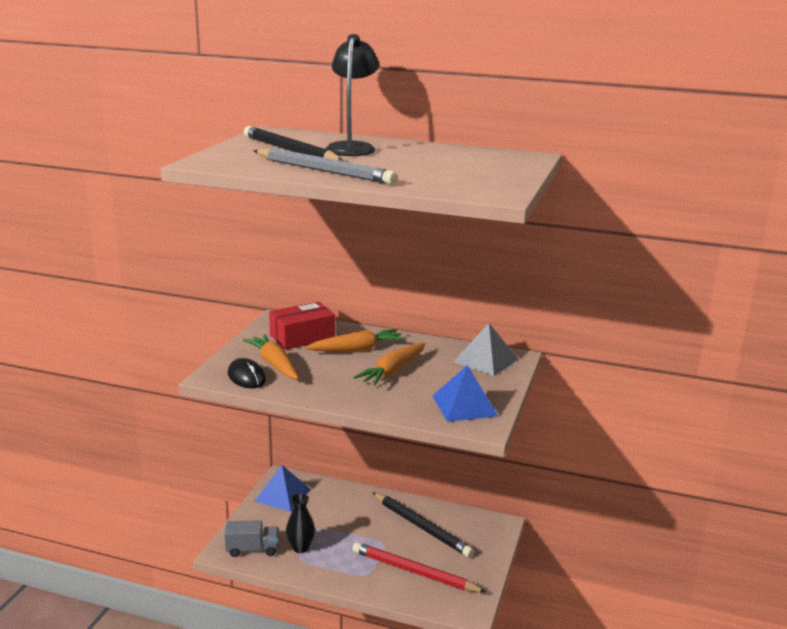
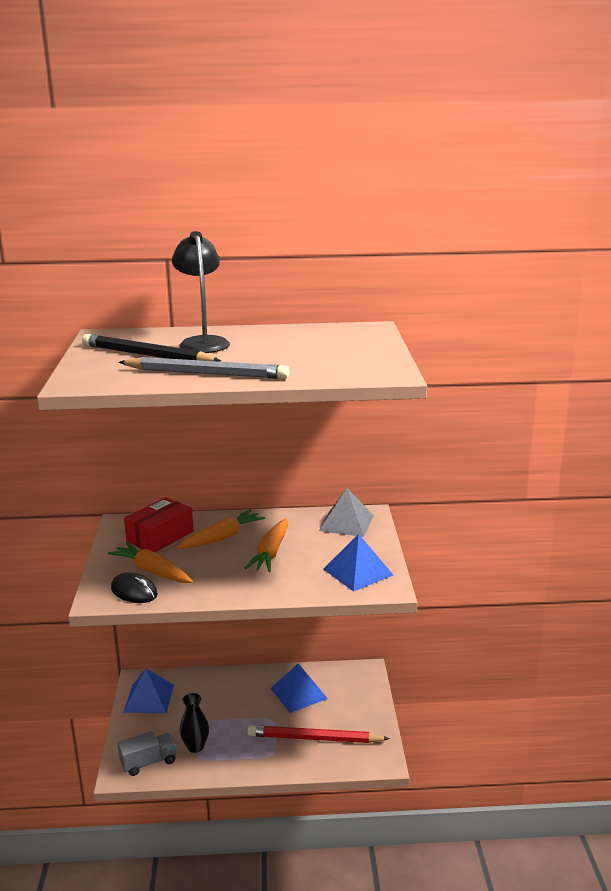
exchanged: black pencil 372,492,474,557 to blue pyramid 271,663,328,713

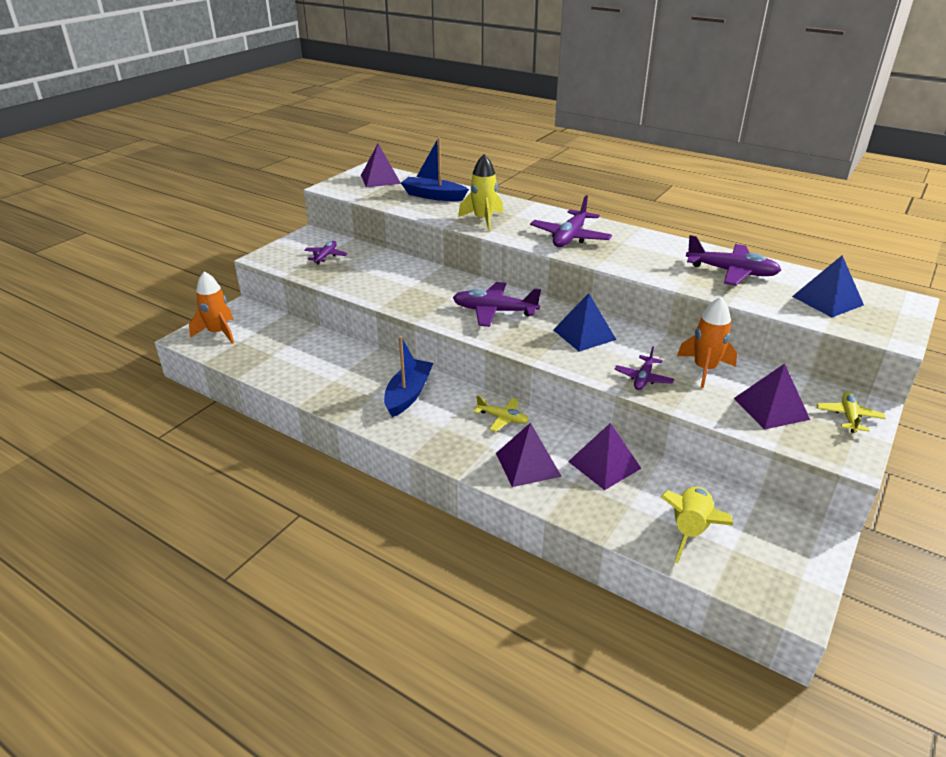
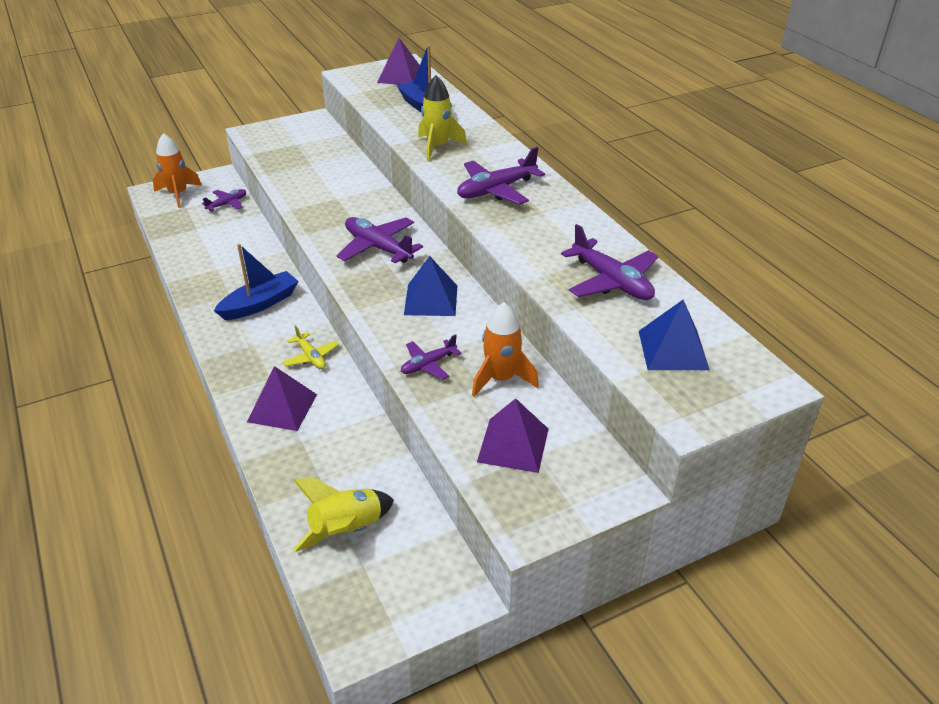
missing: yellow plane 817,392,886,433; purple pyramid 568,423,642,490
relocated: purple plane 304,241,348,265 to 202,189,246,212

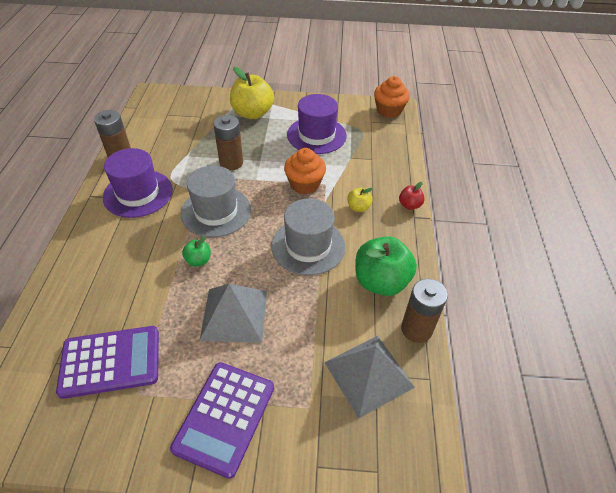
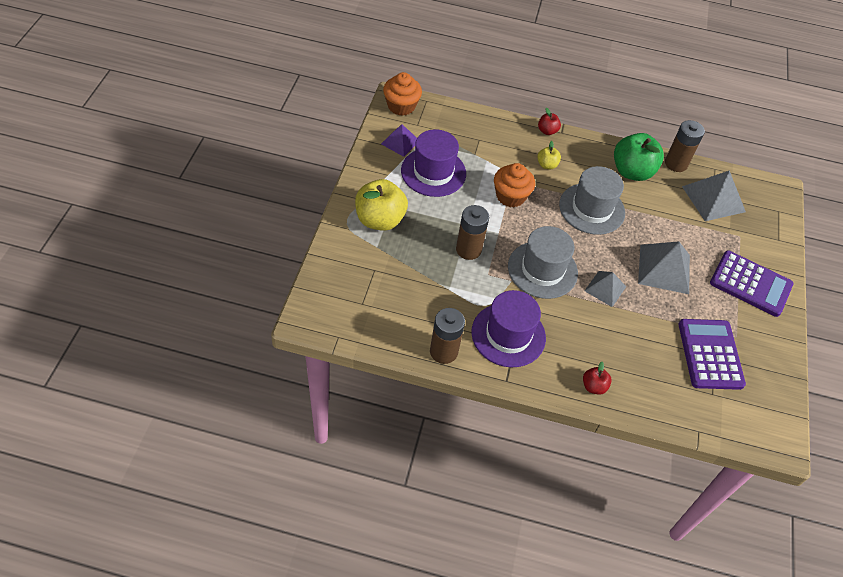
appeared: purple pyramid 381,124,417,157; red apple 583,362,612,395
exchanged: green apple 182,236,211,267 to grey pyramid 585,271,626,307

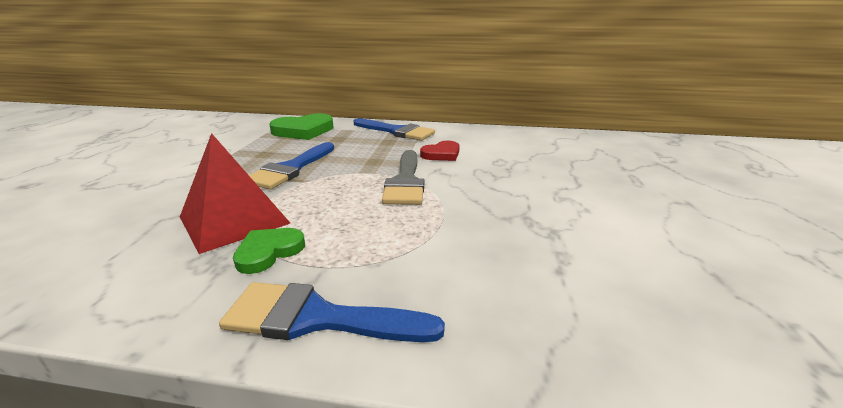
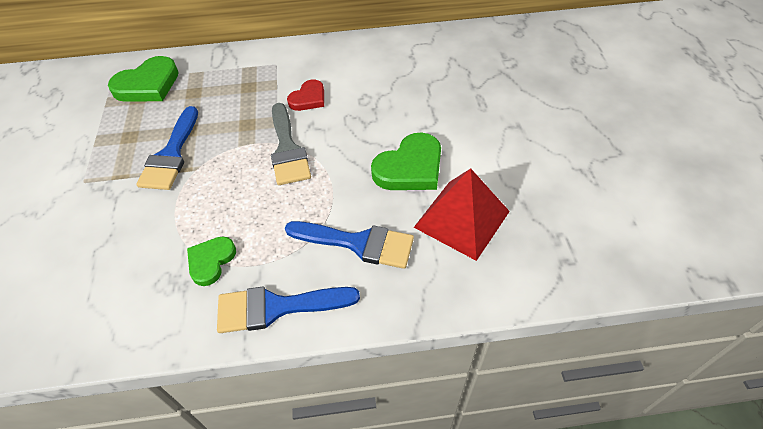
appeared: green heart 371,133,441,190
relocated: blue brush 354,118,435,141 to 285,221,414,269; red pyramid 180,133,290,254 to 414,168,510,261

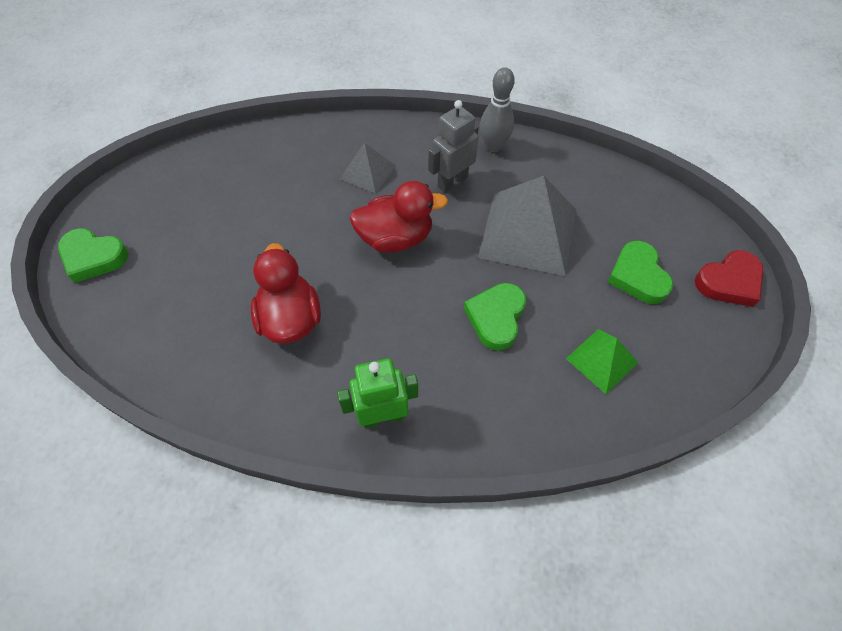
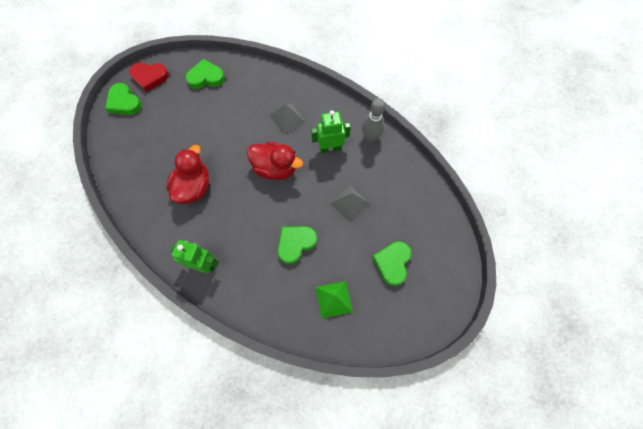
appeared: green heart 186,59,225,89
relocated: red heart 695,250,763,307 to 129,63,169,92
colour: grey robot 428,100,479,192 to green robot 311,110,351,154
size: grey pyramid 478,176,576,276 = 330,185,370,223 x0.52

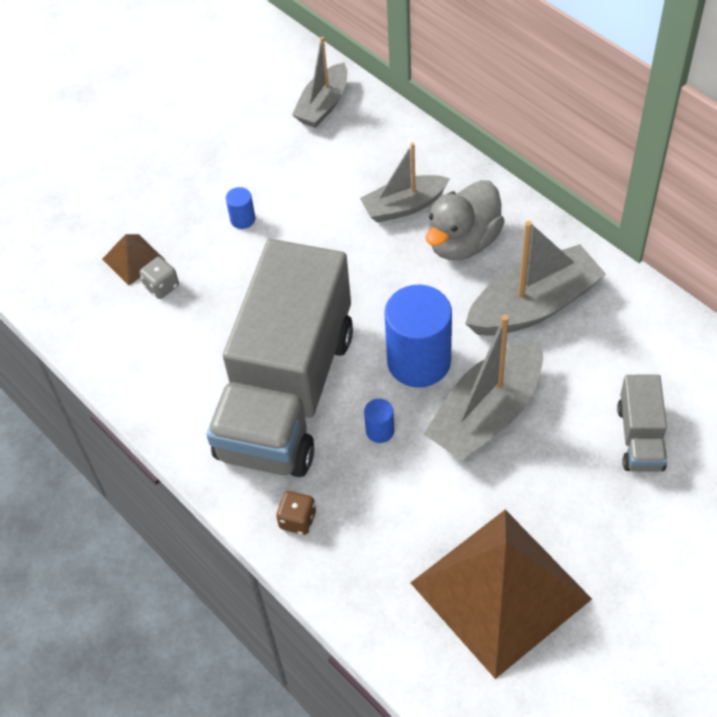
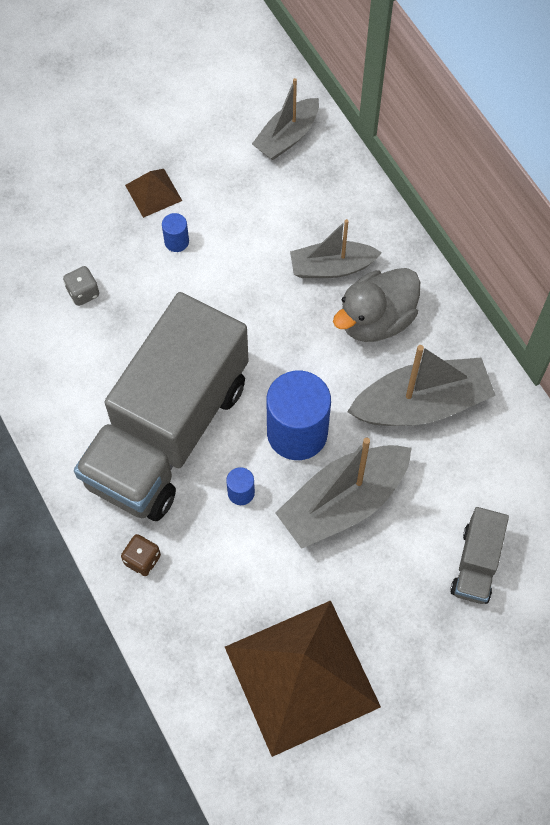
relocated: brown pyramid 102,234,165,286 to 125,169,182,218

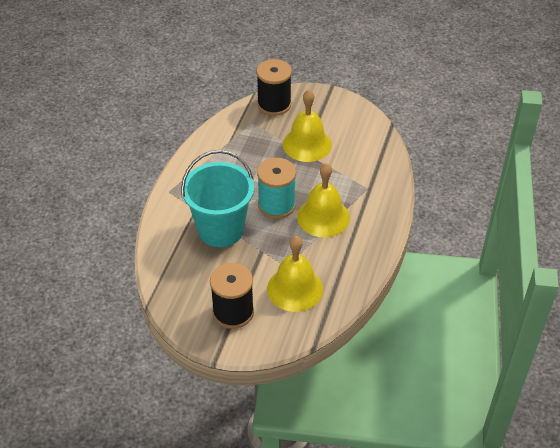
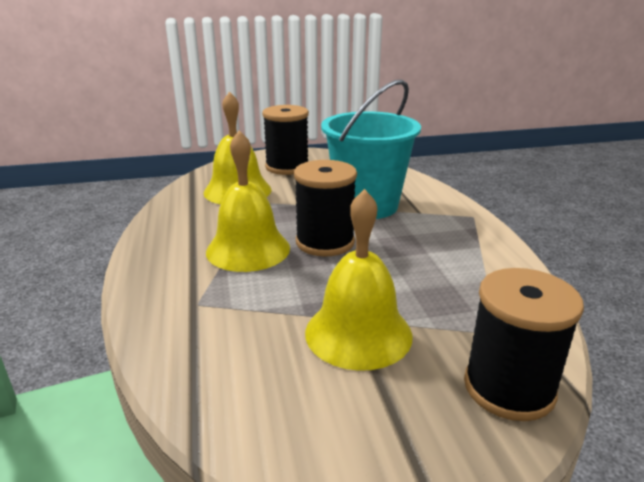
colour: turquoise spool 257,158,296,219 to black spool 294,160,357,257

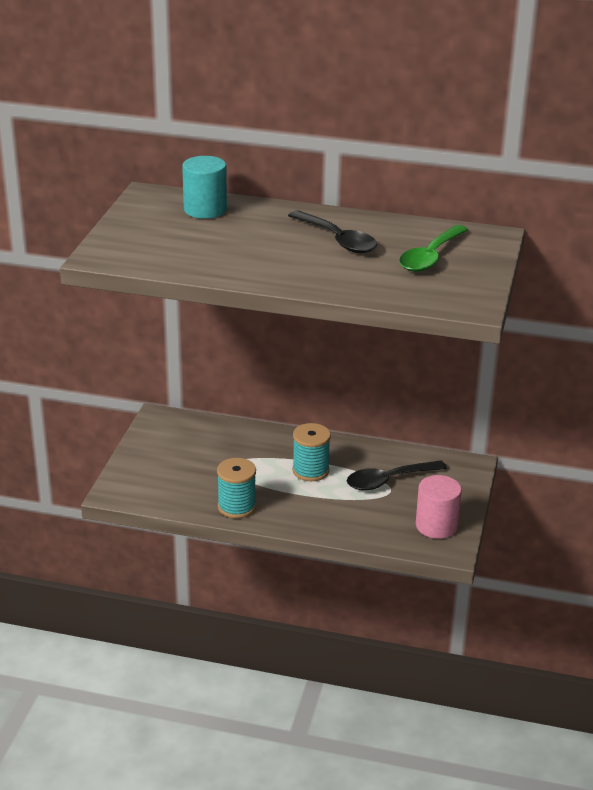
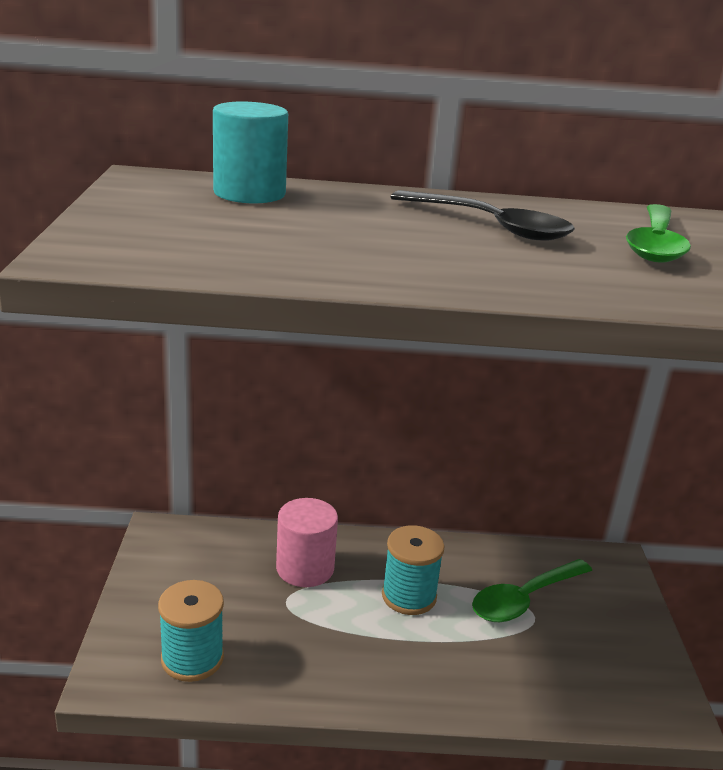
relocated: turquoise spool 217,458,256,518 to 158,580,224,682; pink cylinder 416,475,462,539 to 276,498,338,587
colour: black spoon 347,460,447,490 to green spoon 472,559,592,622

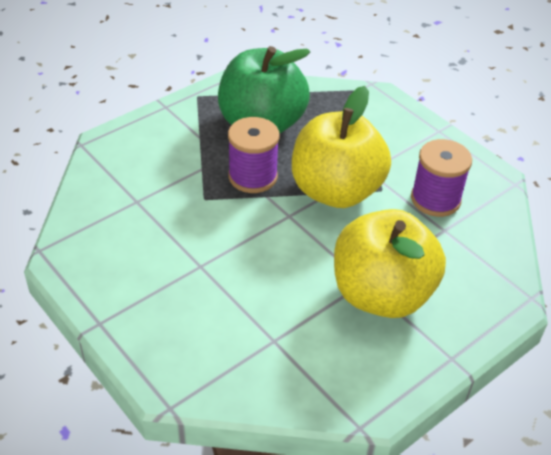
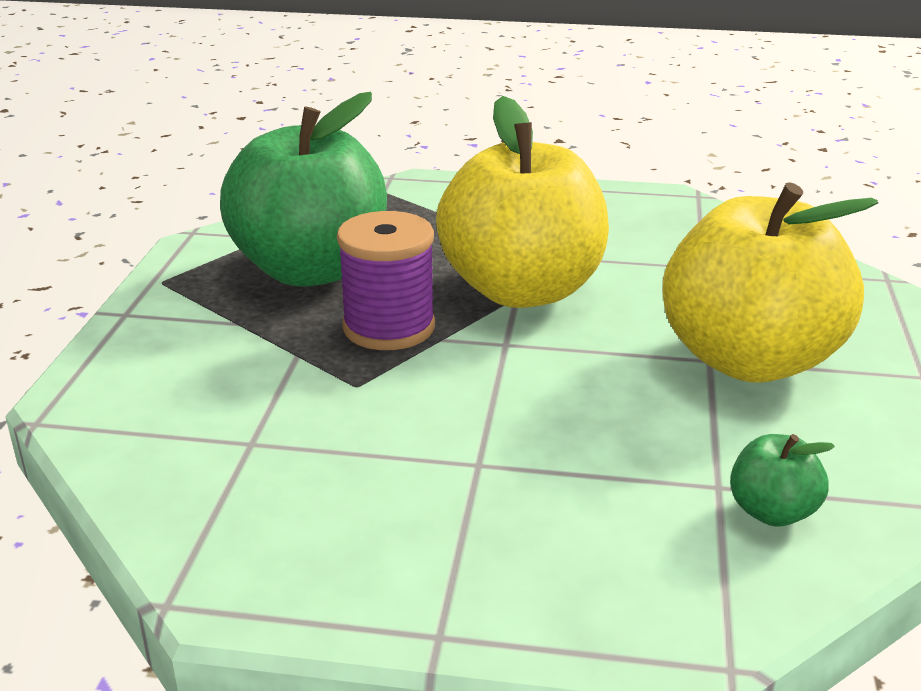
missing: purple spool 411,139,472,217
appeared: green apple 730,434,835,527

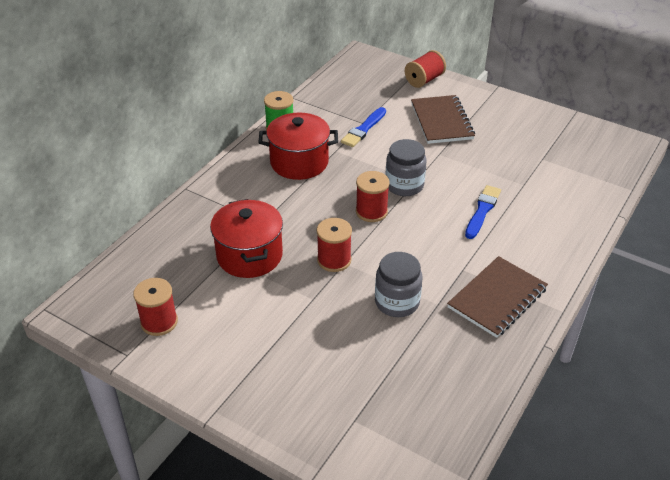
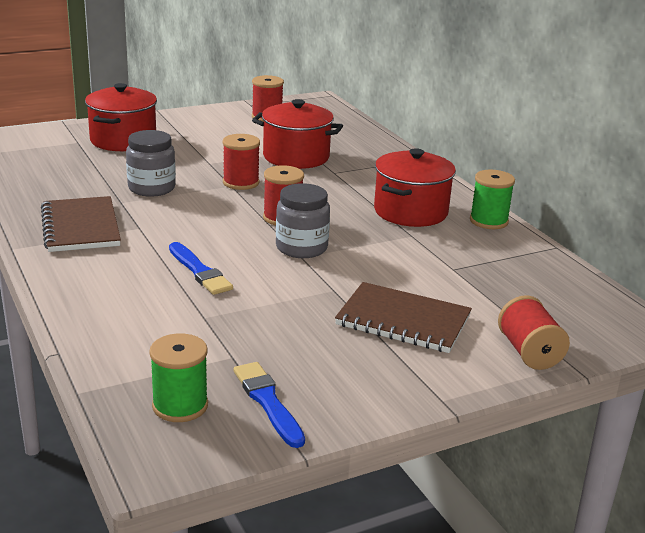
appeared: red pot 85,83,157,151; green spool 149,333,208,422
relocated: blue brush 341,107,386,147 to 234,362,305,448

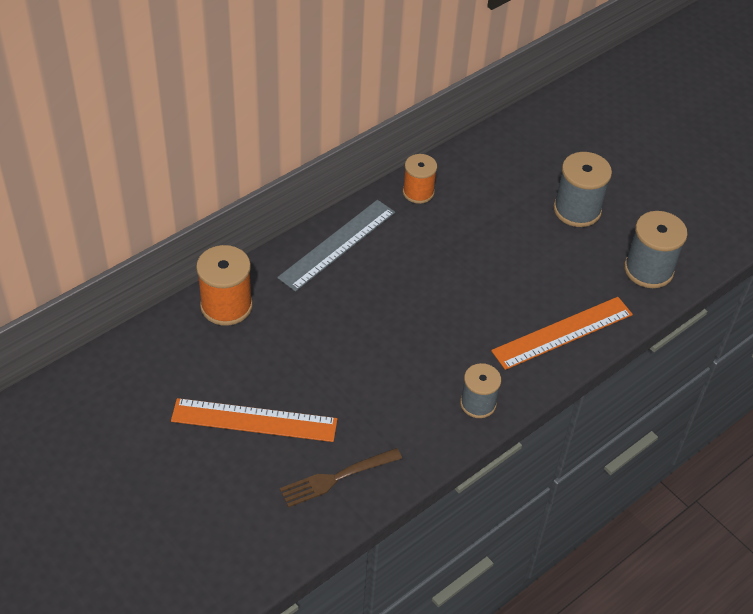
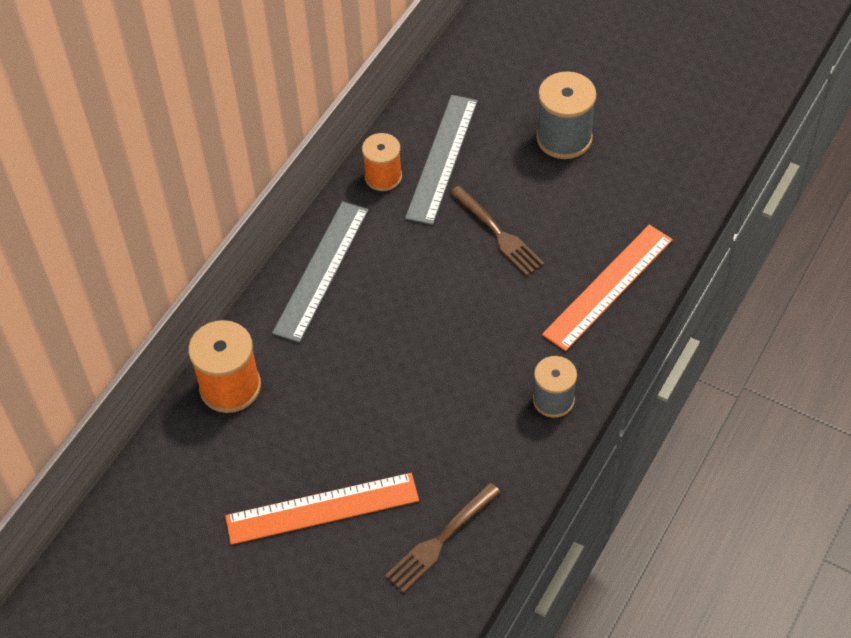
missing: grey spool 624,211,687,288
appeared: grey ruler 405,95,478,225; brown fork 449,186,545,276

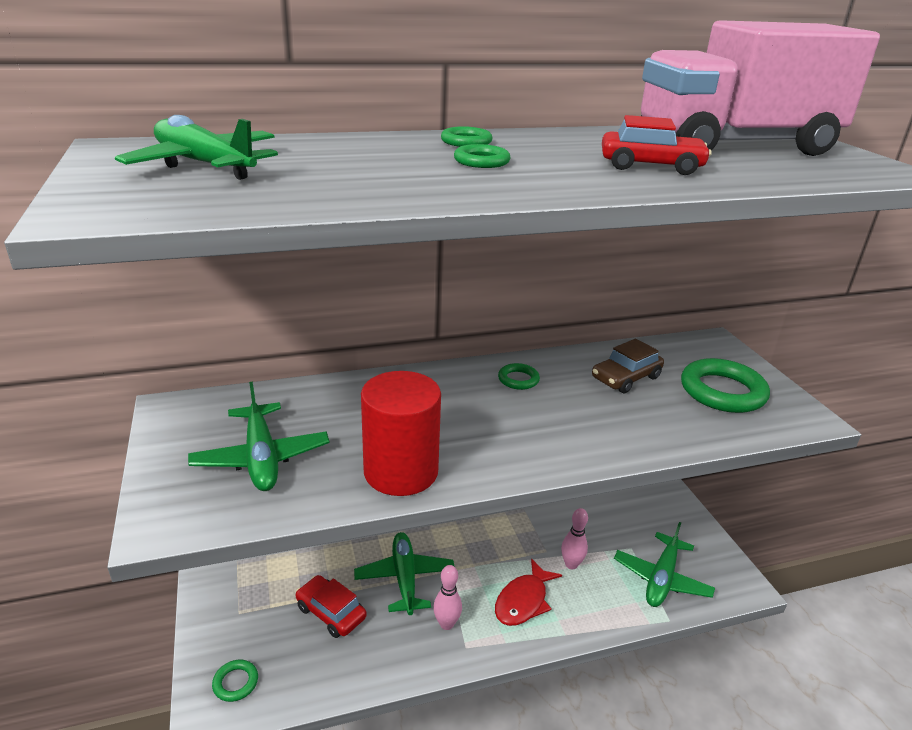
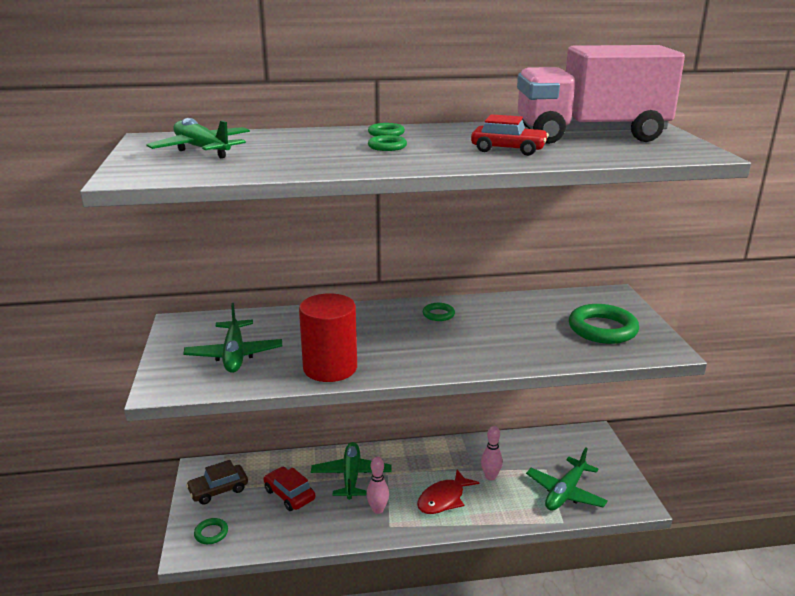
relocated: brown car 592,339,664,393 to 186,460,248,505

